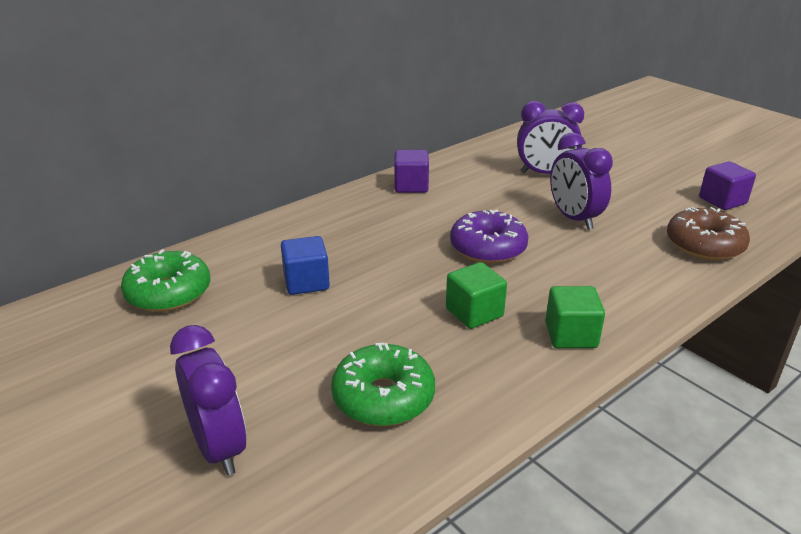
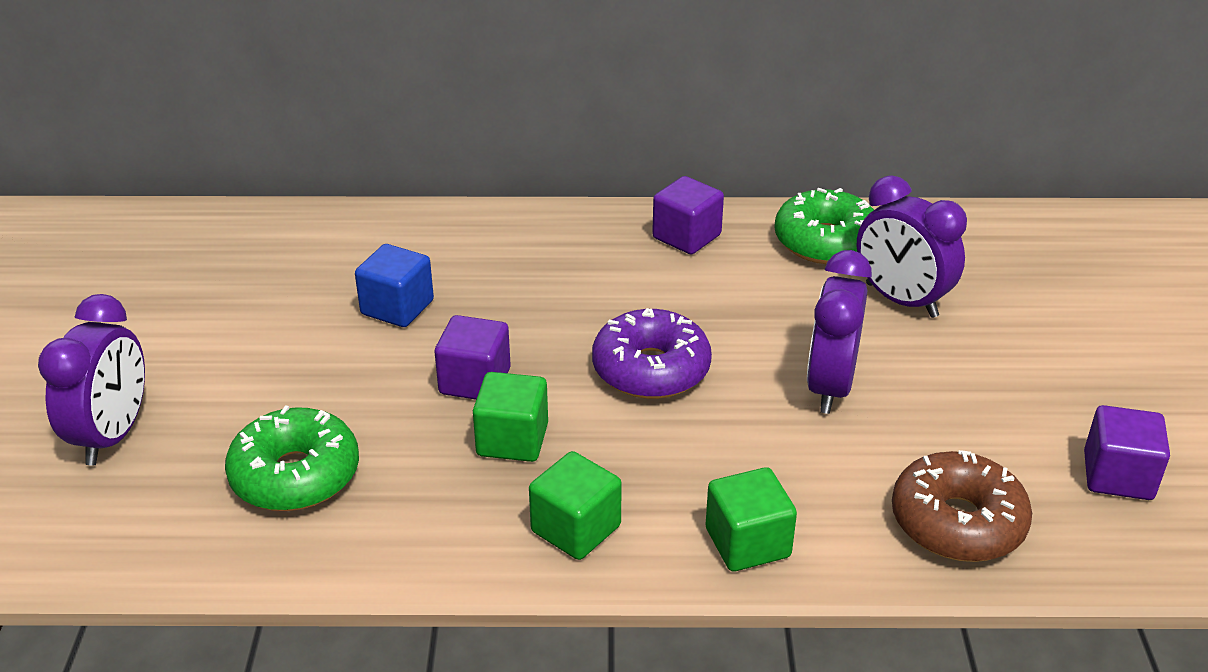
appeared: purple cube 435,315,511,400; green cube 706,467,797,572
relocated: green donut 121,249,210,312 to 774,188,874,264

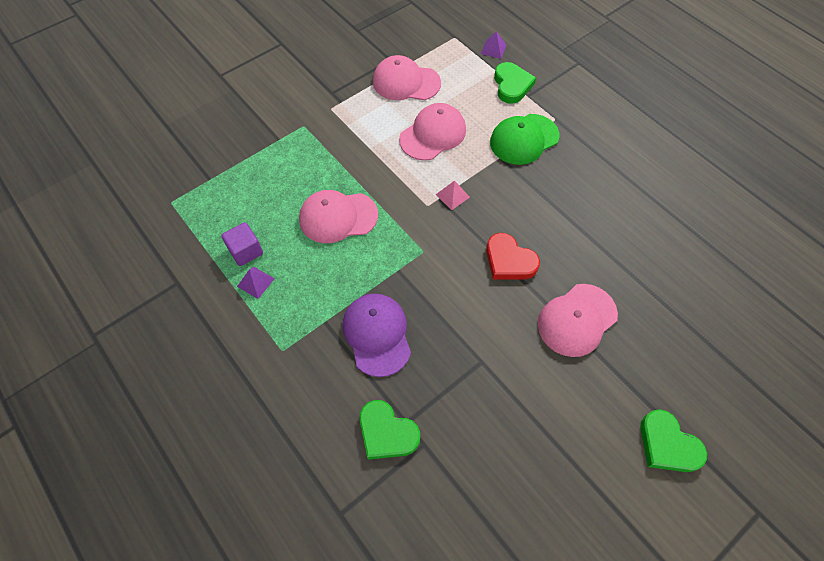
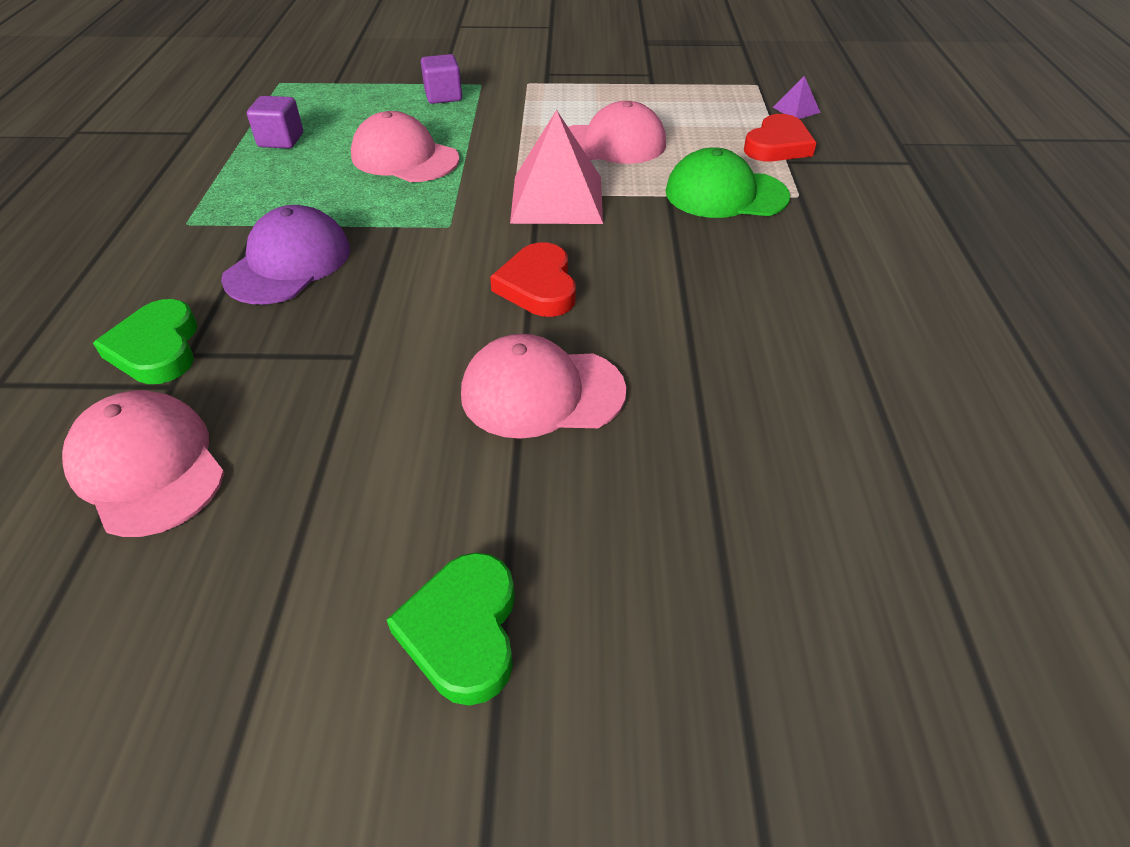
missing: purple pyramid 237,267,275,299
appeared: purple cube 421,54,462,104
relocated: pink cap 373,55,441,100 to 62,390,224,537
colour: green heart 494,62,536,104 to red heart 744,114,816,161
size: pink pyramid 436,180,470,210 = 510,110,603,224 x2.28

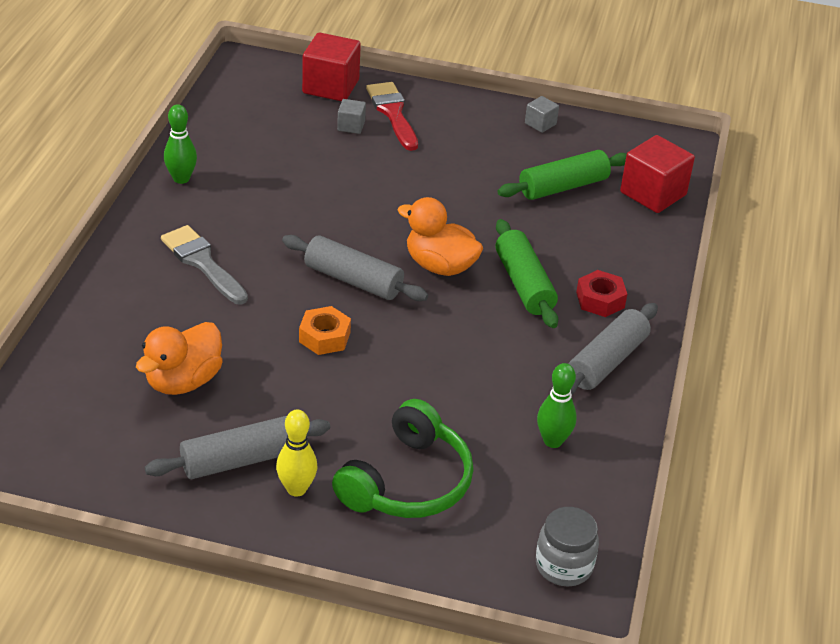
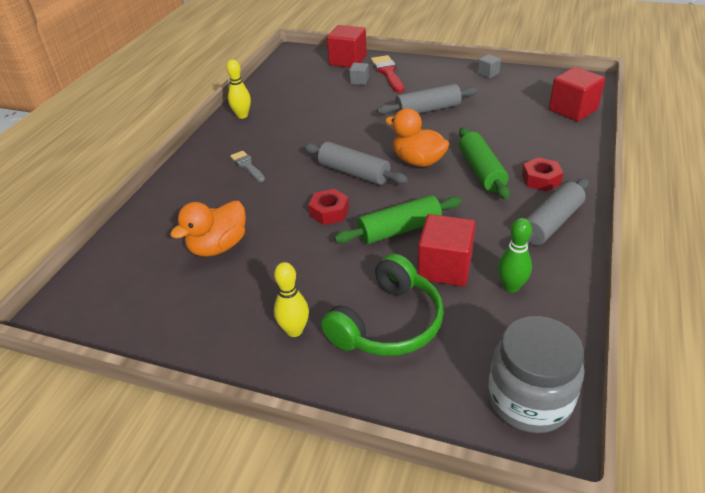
appeared: red cube 417,214,476,287
relocated: green rolling pin 497,150,627,200 to 334,195,462,244; grey rolling pin 145,416,330,479 to 377,84,478,114
colour: green bowling pin 164,104,197,184 to yellow bowling pin 226,60,251,119; orange nut 299,306,351,355 to red nut 308,189,349,225
size: grey brush 161,225,248,305 = 230,151,265,182 x0.63; grey jar 536,507,599,587 = 488,316,585,433 x1.54

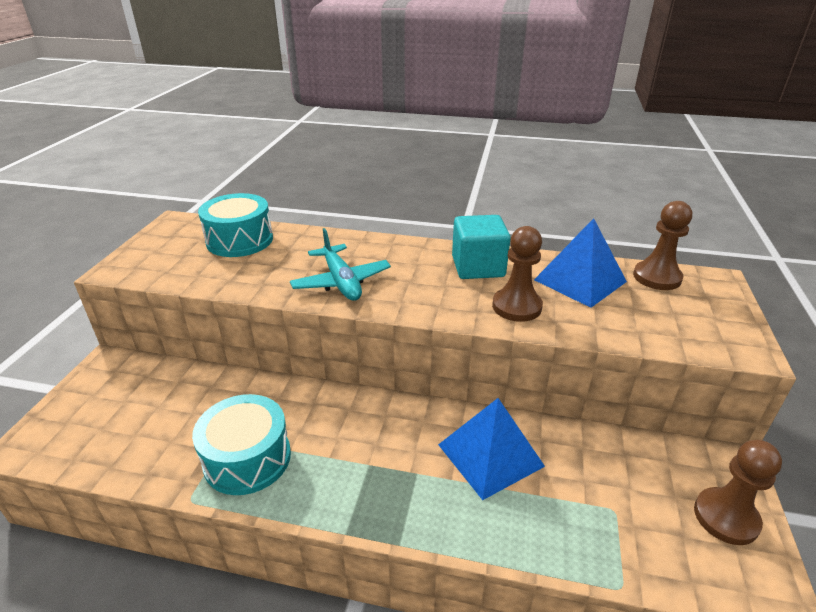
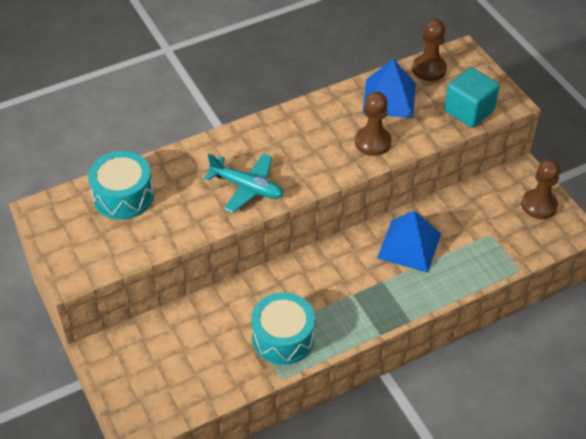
relocated: turquoise cube 452,215,511,279 to 444,67,500,128

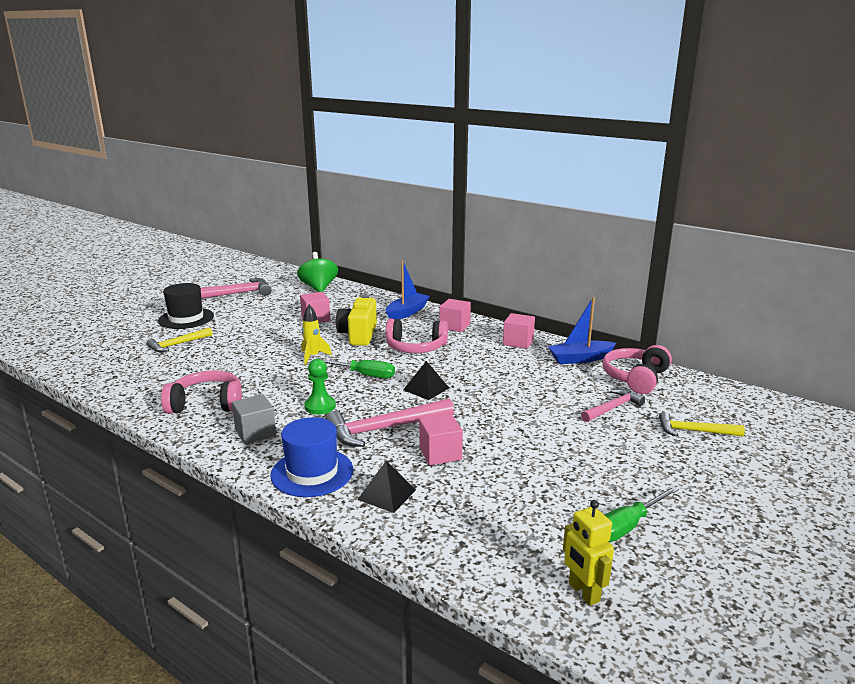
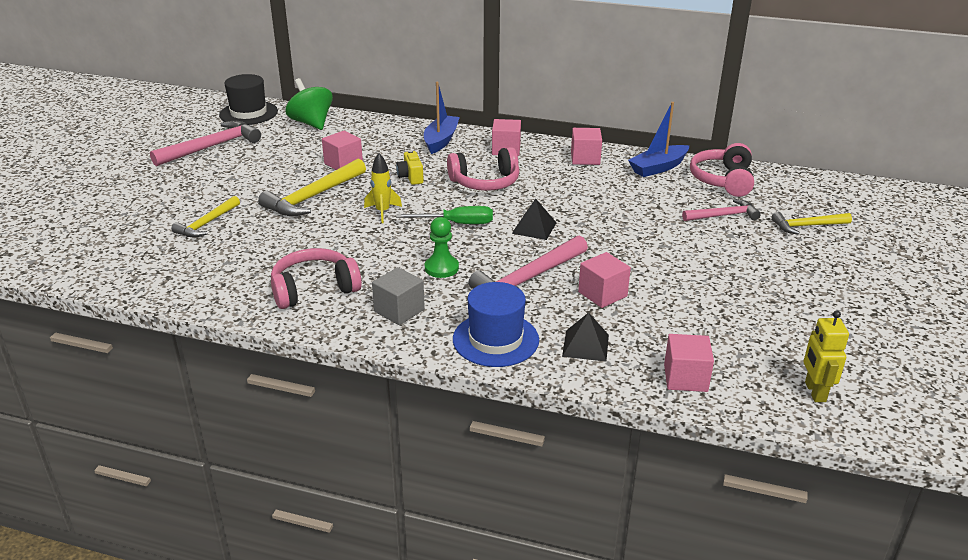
missing: green screwdriver 605,486,679,542
appeared: yellow hammer 258,159,366,216; pink cube 664,334,714,392
relocated: black hat 158,283,214,329 to 219,74,278,125
spun: pink hammer 581,389,645,422 = 682,199,761,221 45 degrees clockwise; yellow robot 563,500,614,606 = 804,310,849,402 45 degrees clockwise
size: yellow camera 336,295,377,346 = 396,150,424,185 x0.56

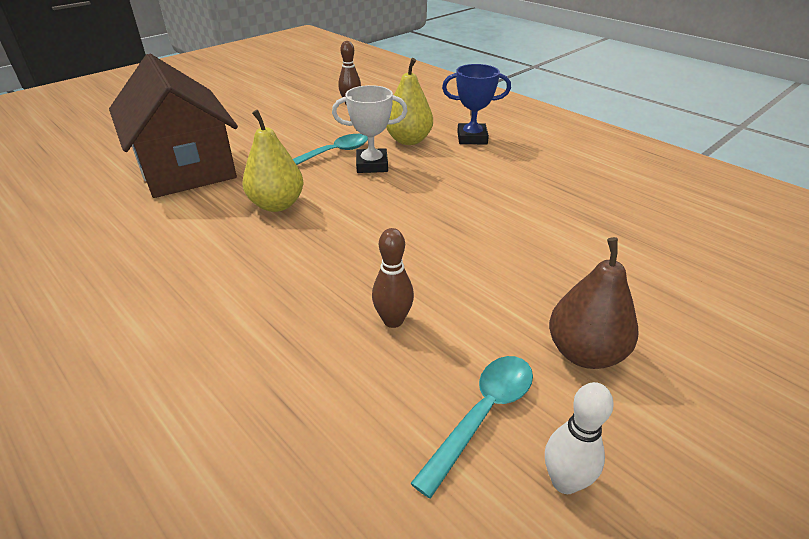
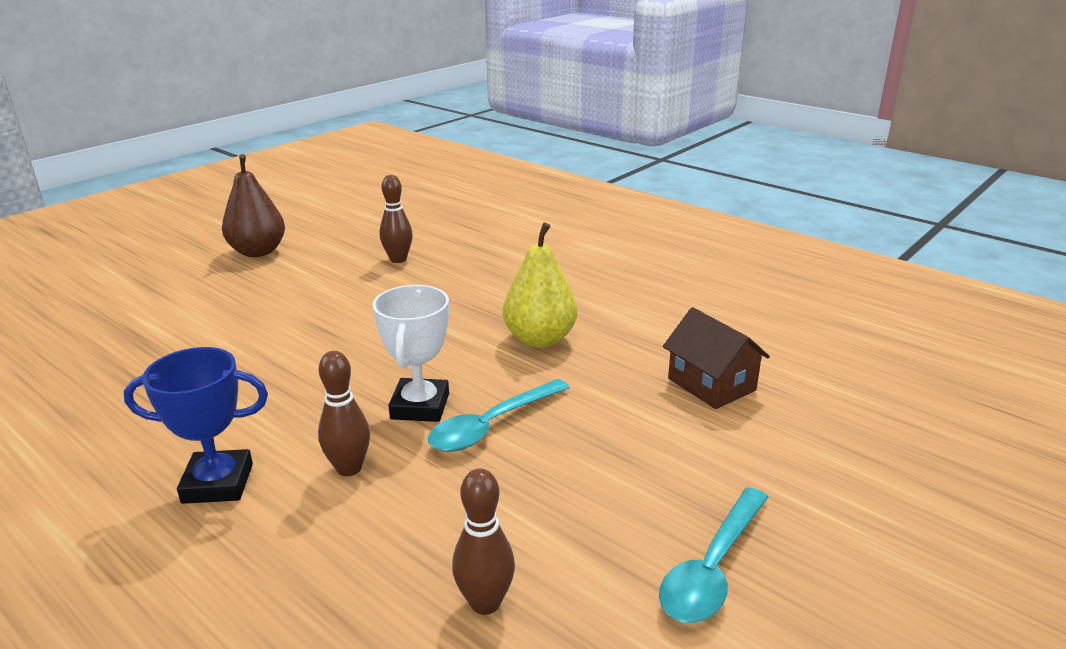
missing: white bowling pin 545,382,614,494
relocated: turquoise spoon 410,356,533,498 to 659,487,768,623
exchanged: yellow pear 386,58,433,145 to brown bowling pin 318,351,370,476
spun: white trophy 332,85,407,173 = 372,285,449,422 75 degrees counterclockwise
size: brown house 109,54,238,198 = 663,307,770,409 x0.47

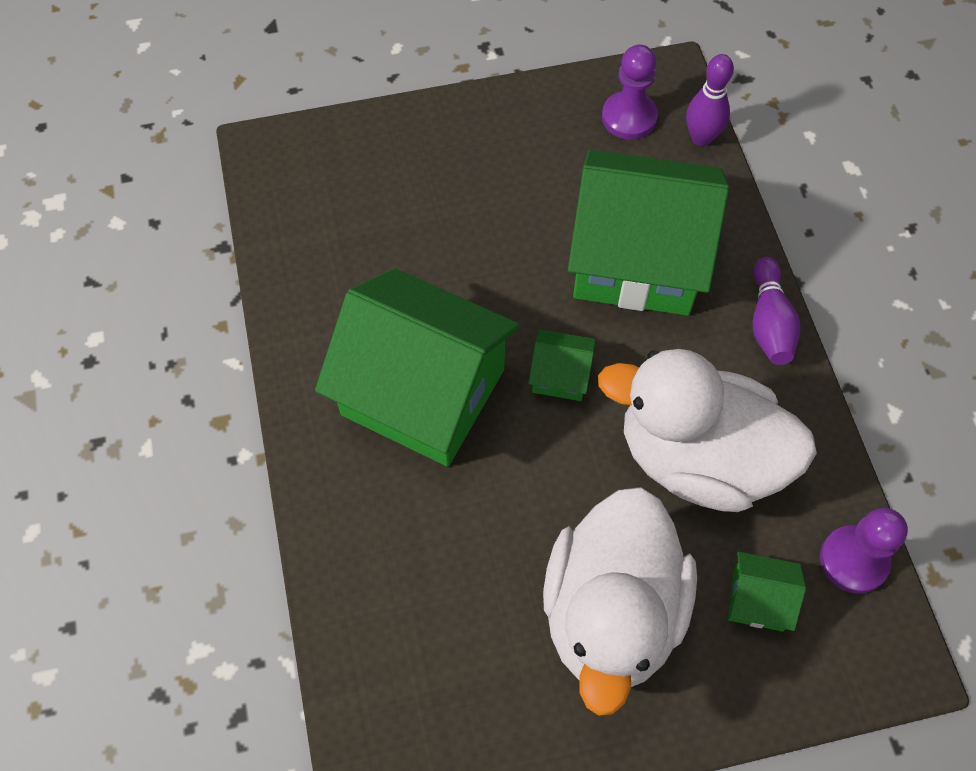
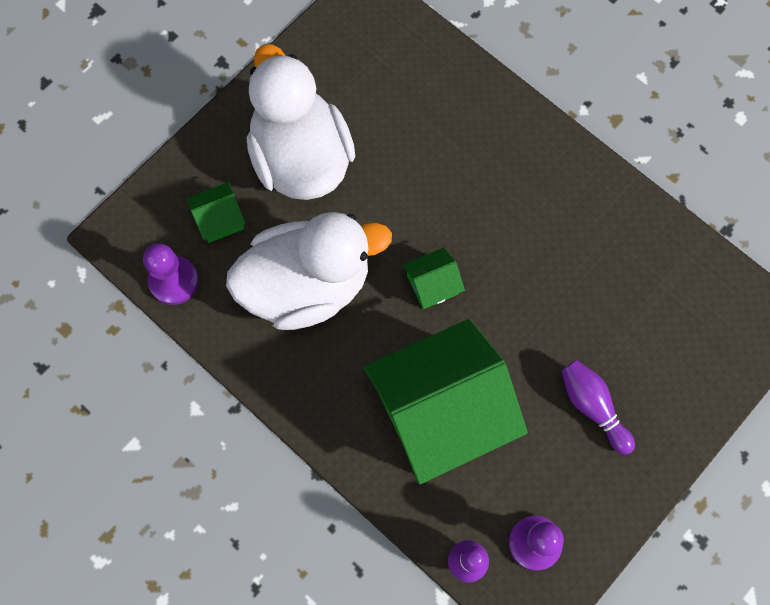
missing: green house 315,268,520,467
relocated: purple bowling pin 752,257,800,365 to 561,360,635,455

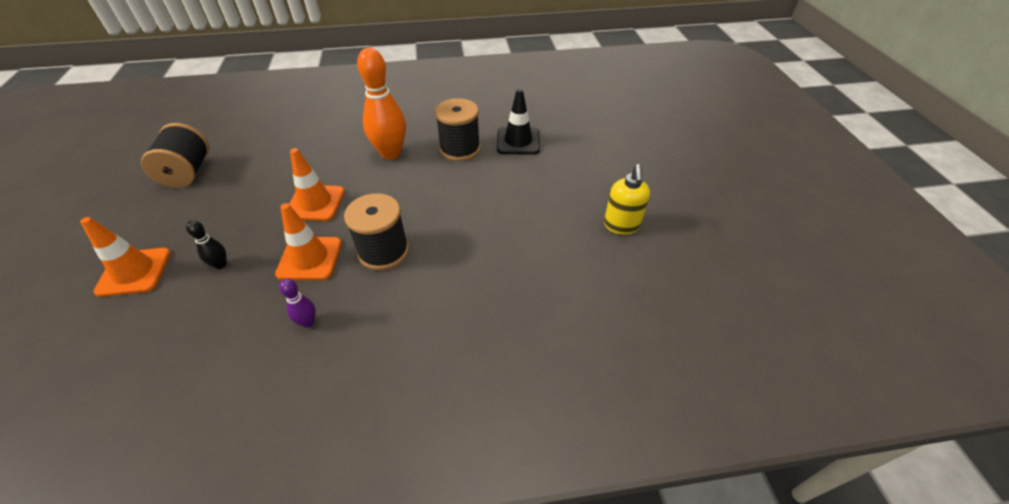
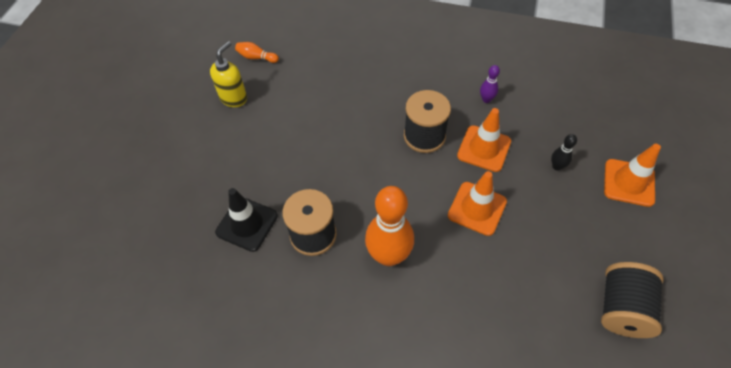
appeared: orange bowling pin 235,42,279,63

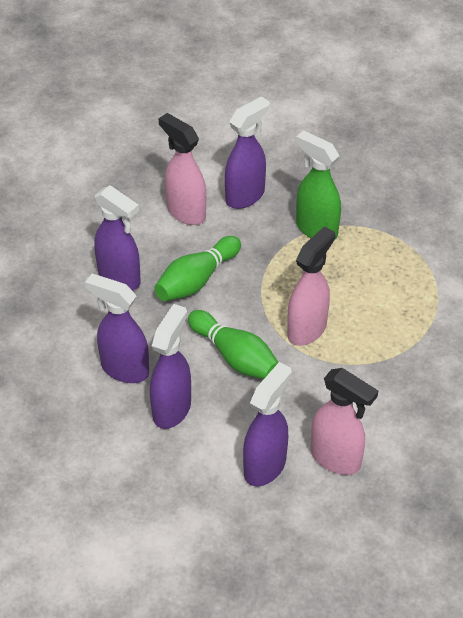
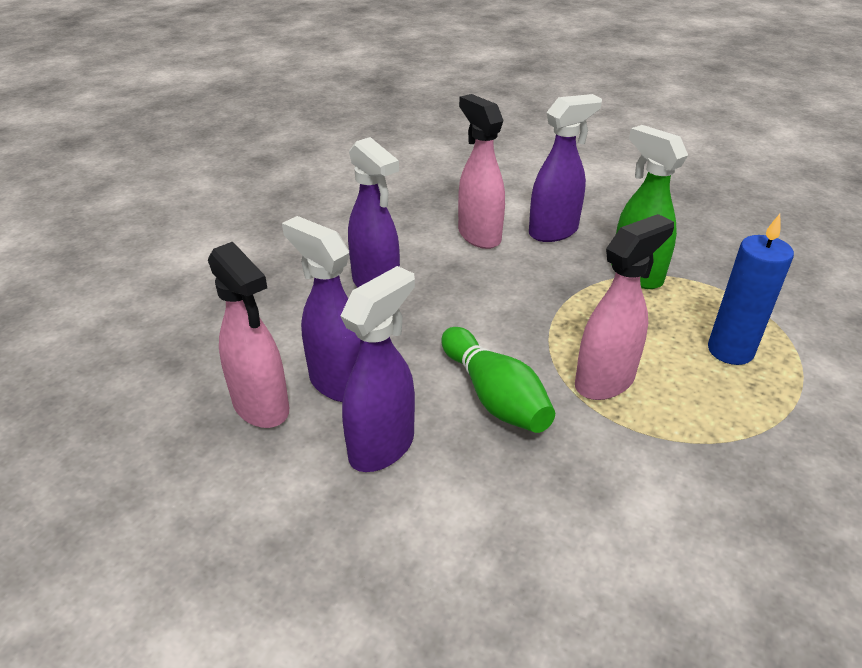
missing: green bowling pin 154,236,241,301; purple spray bottle 243,362,292,486
appeared: blue candle 708,214,794,365
relocated: pink spray bottle 311,368,378,475 to 208,242,289,428

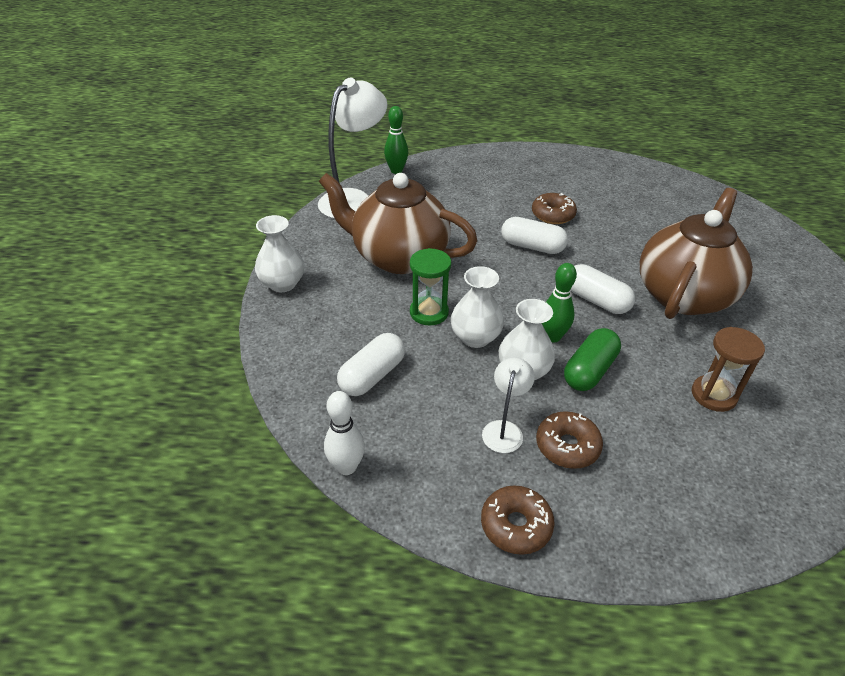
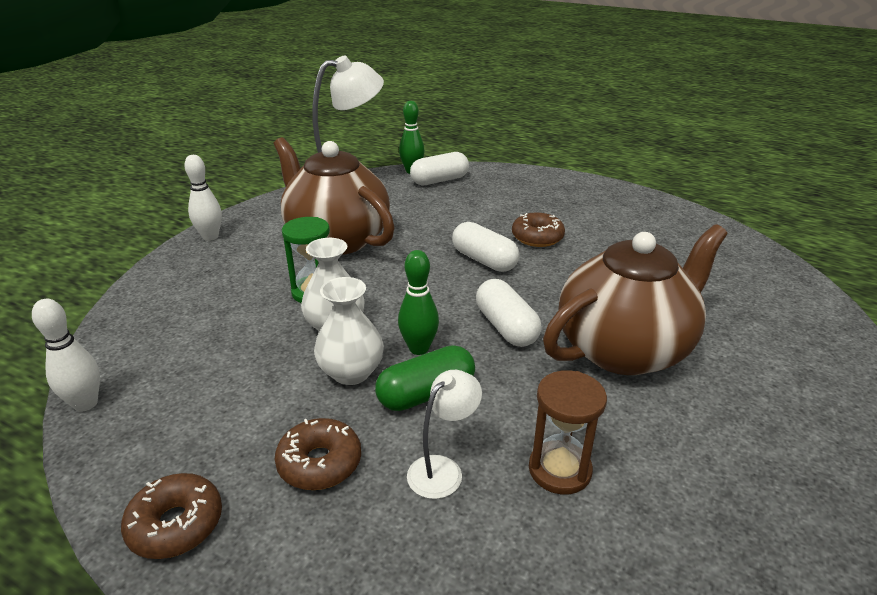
relocated: white capsule 337,333,405,396 to 410,152,469,185; white lamp 482,358,535,453 to 407,370,482,499
exchanged: white vase 255,215,305,292 to white bowling pin 184,155,222,241

